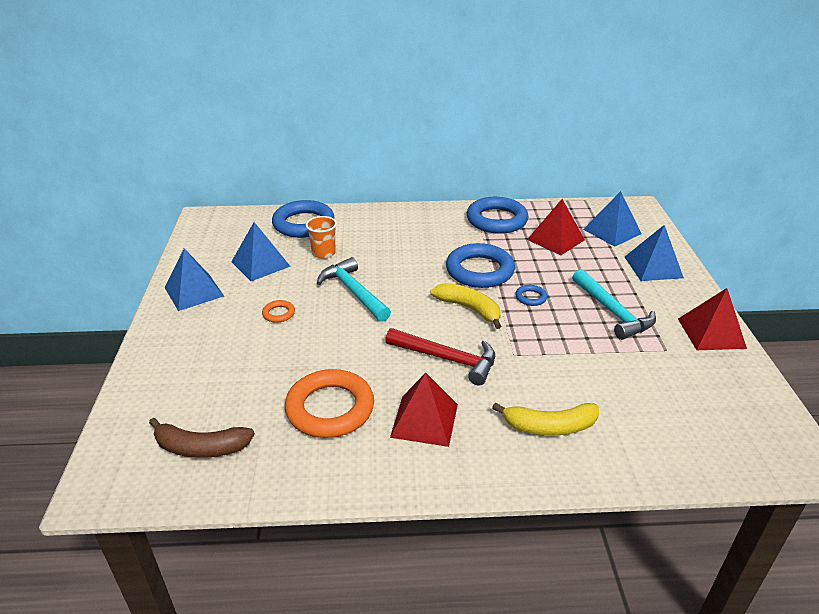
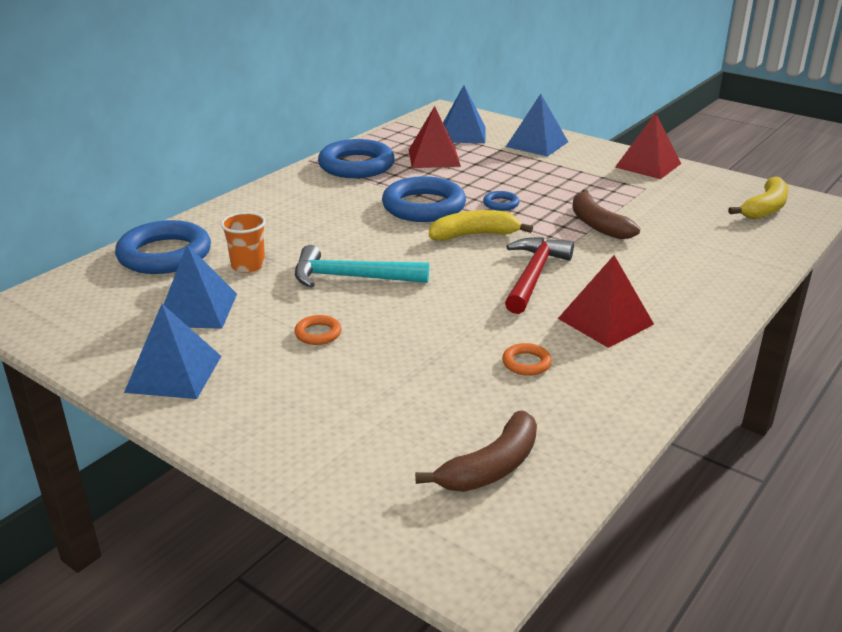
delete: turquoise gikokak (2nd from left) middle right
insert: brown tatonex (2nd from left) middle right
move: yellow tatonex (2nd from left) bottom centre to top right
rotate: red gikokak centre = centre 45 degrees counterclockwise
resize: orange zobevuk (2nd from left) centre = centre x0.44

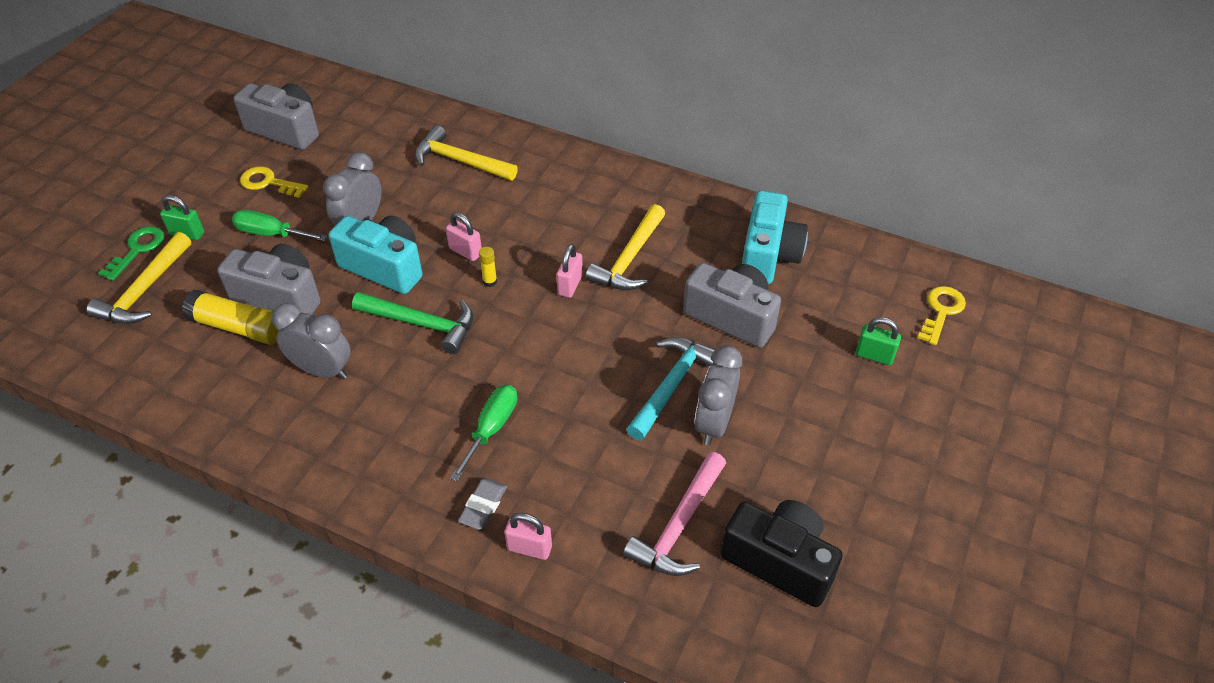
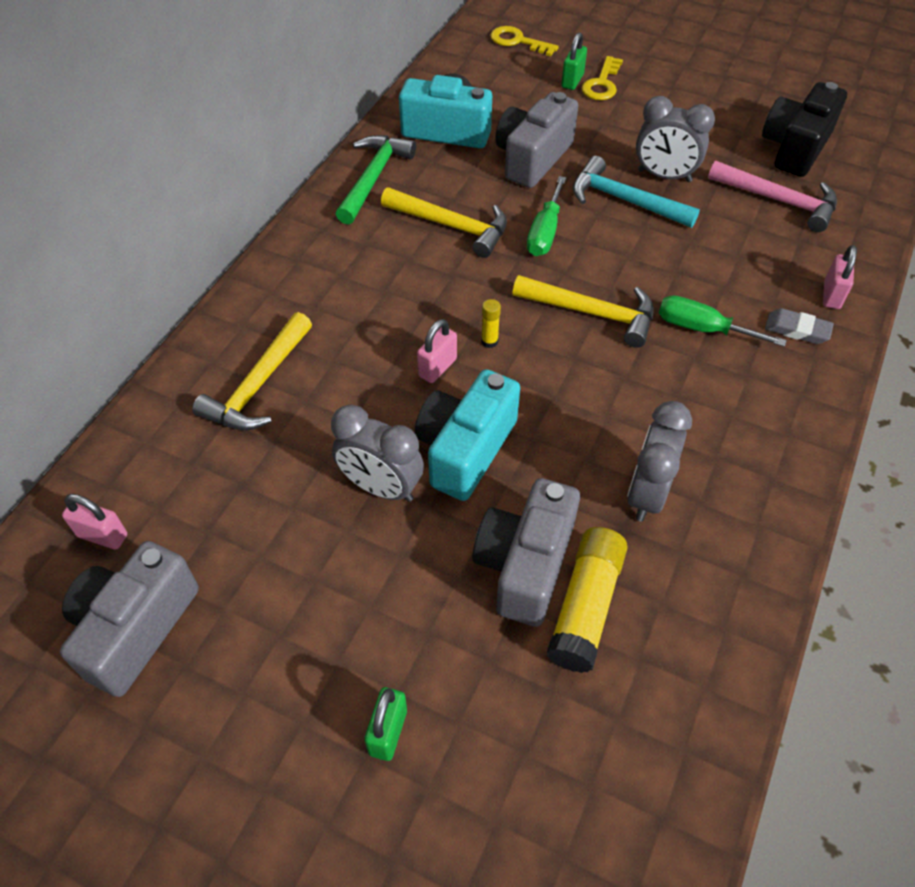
delete: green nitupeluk middle left
move: yellow nitupeluk (1st from left in the first image) top left to yellow nitupeluk (2nd from left) top centre; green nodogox (1st from left) top left to top centre; yellow gikokak (1st from left in the first image) middle left to yellow gikokak (3rd from left) centre; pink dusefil (3rd from left in the first image) centre to pink dusefil (1st from left) middle left; green gikokak centre to top centre

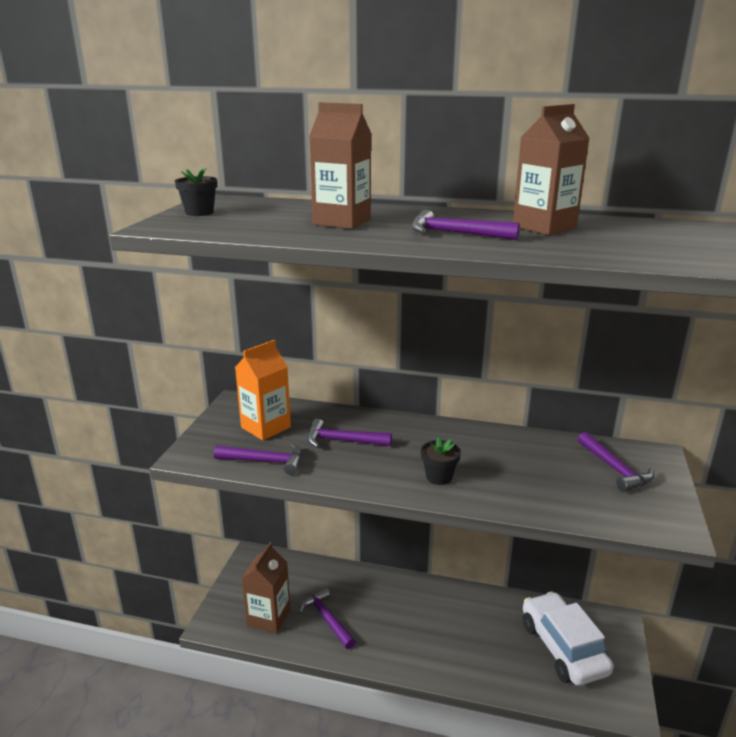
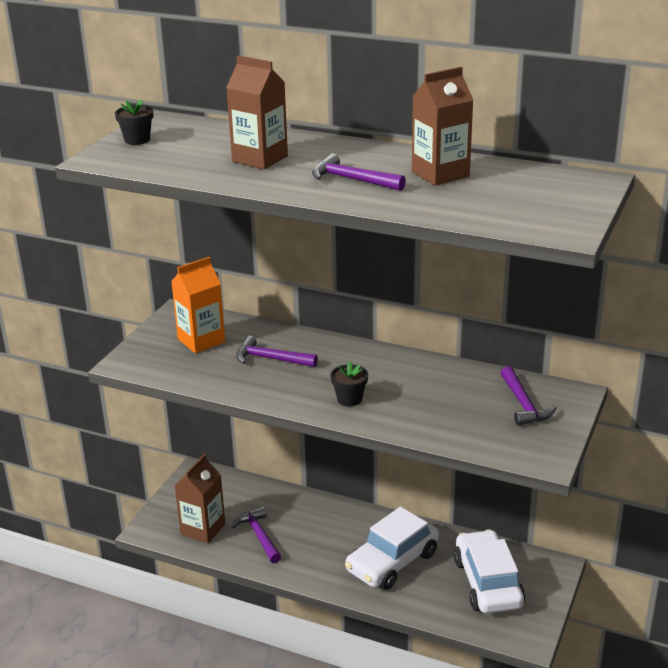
delete: purple gikokak (1st from left) centre
insert: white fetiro (1st from left) bottom centre

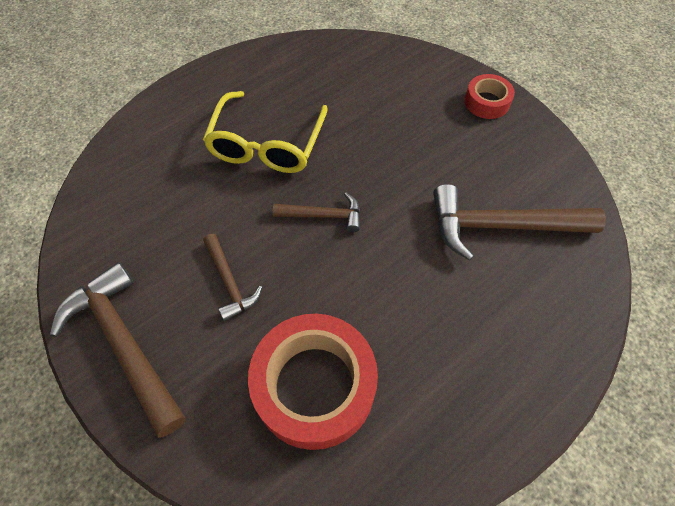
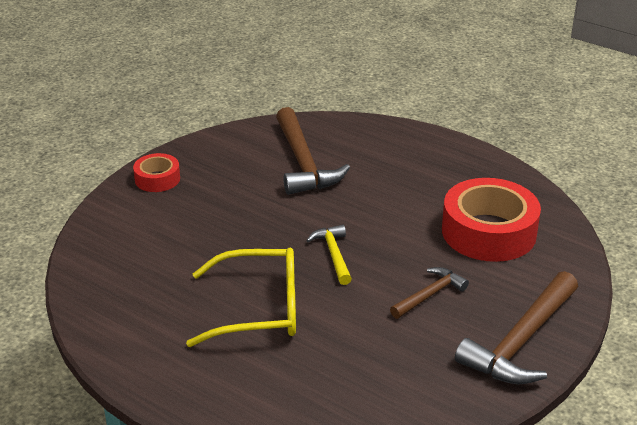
recolor: brown gikokak (3rd from left) centre to yellow gikokak centre

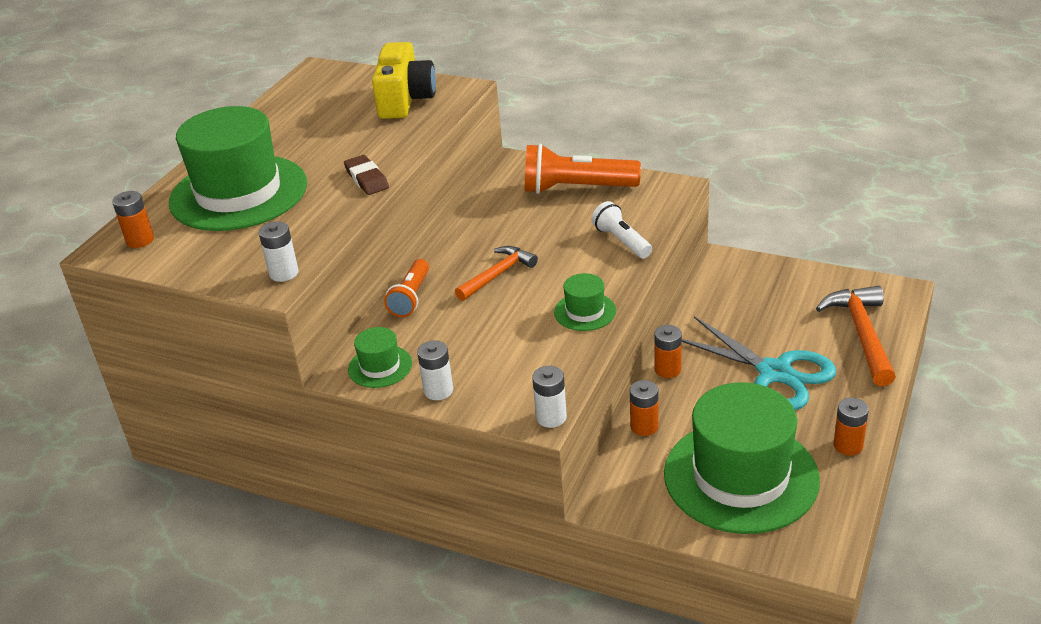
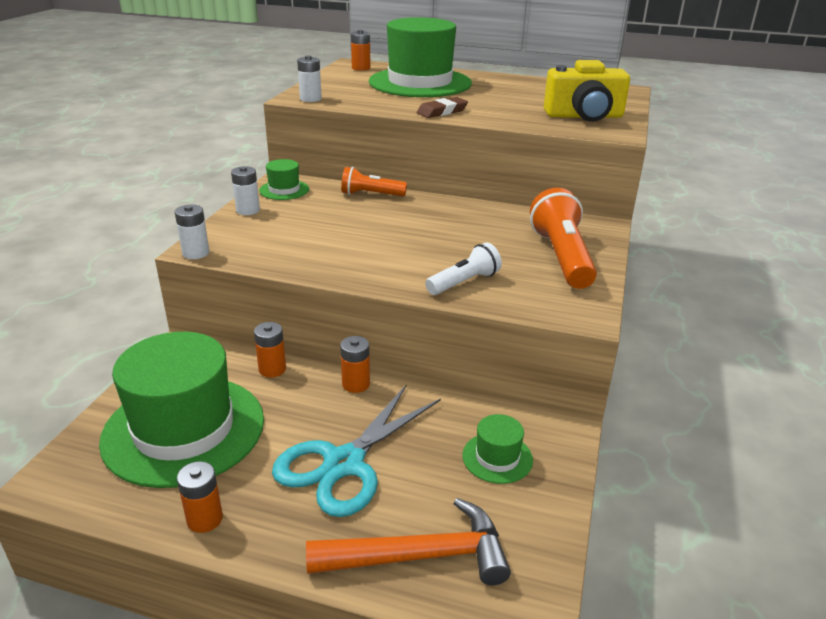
delete: orange gikokak (1st from left) centre
move: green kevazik (3rd from left in the first image) centre to green kevazik (4th from left) bottom centre

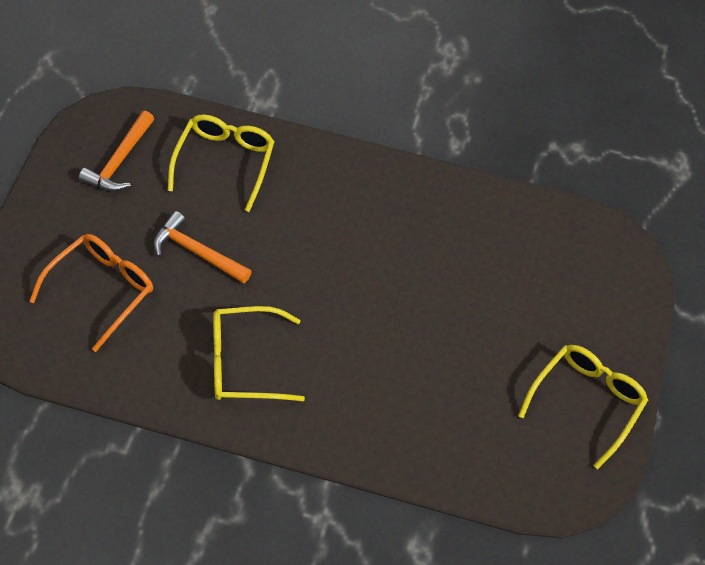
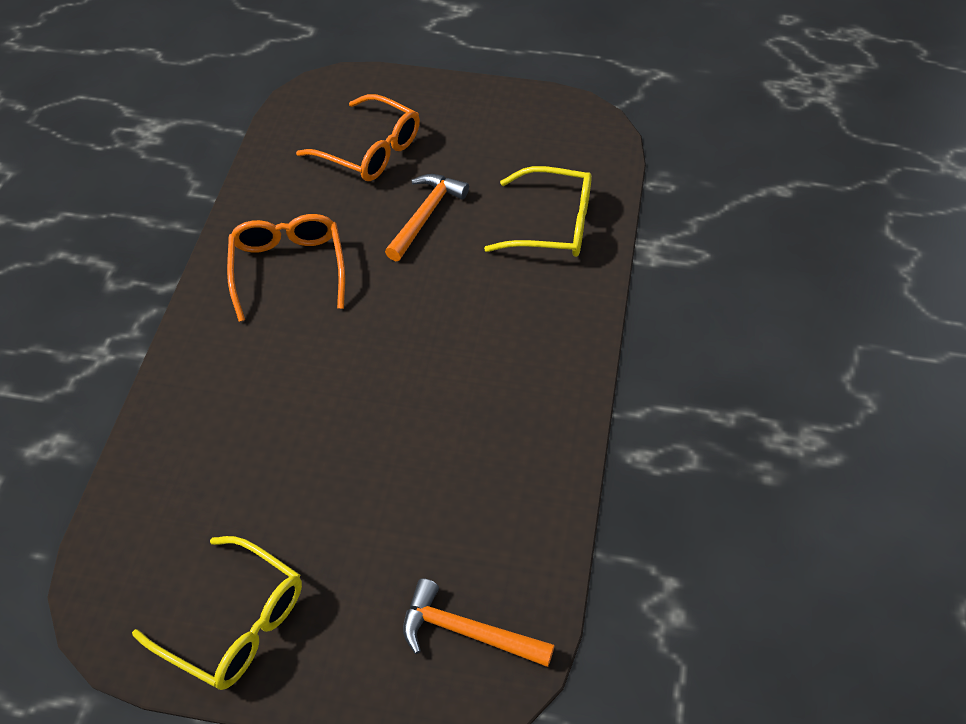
move: orange gikokak (1st from left in the first image) top left to orange gikokak (2nd from left) bottom centre
recolor: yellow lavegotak (2nd from left) centre to orange lavegotak (1st from left) middle left

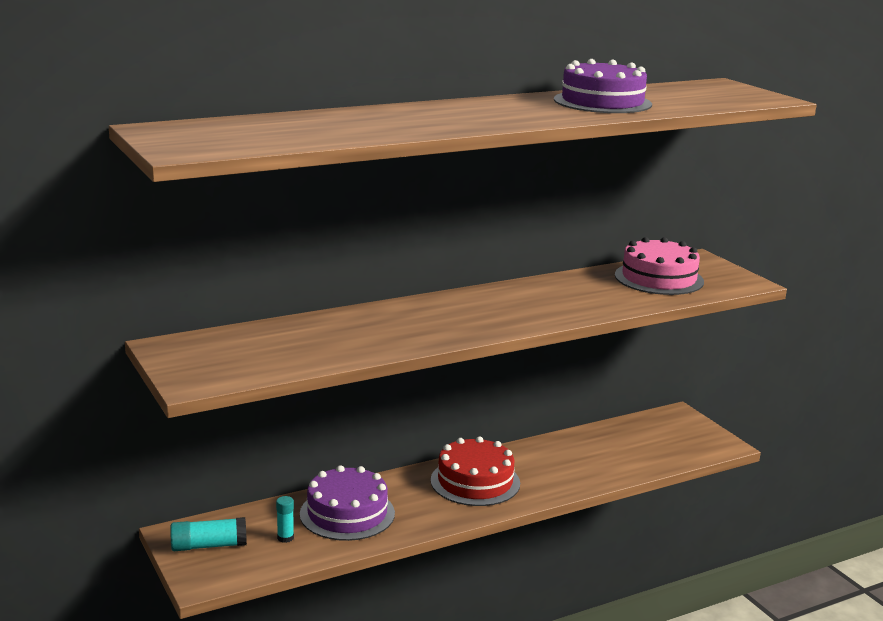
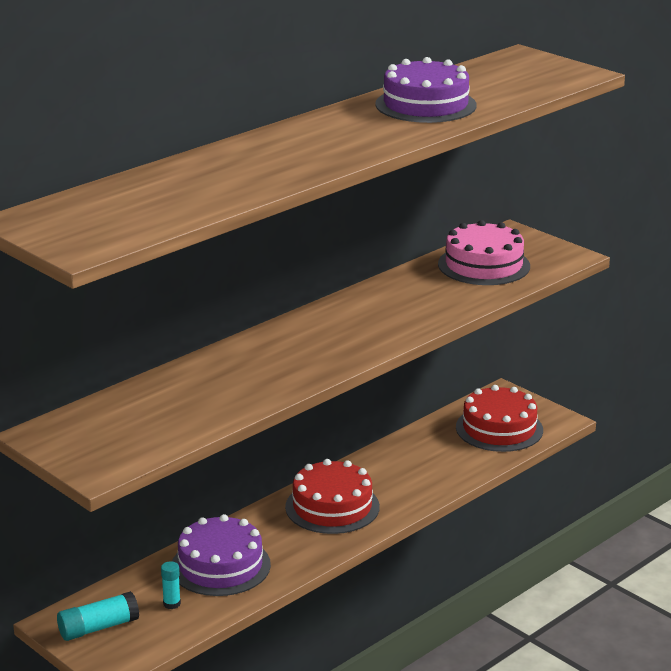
insert: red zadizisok (2nd from left) middle right

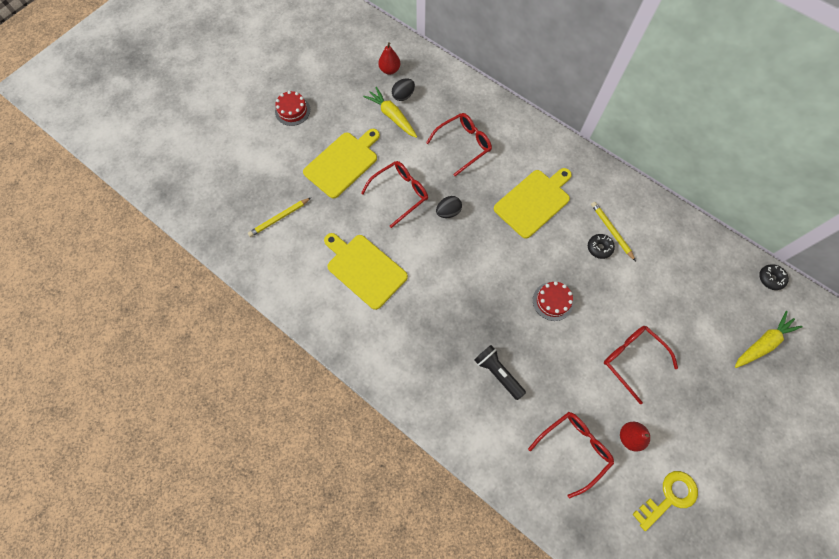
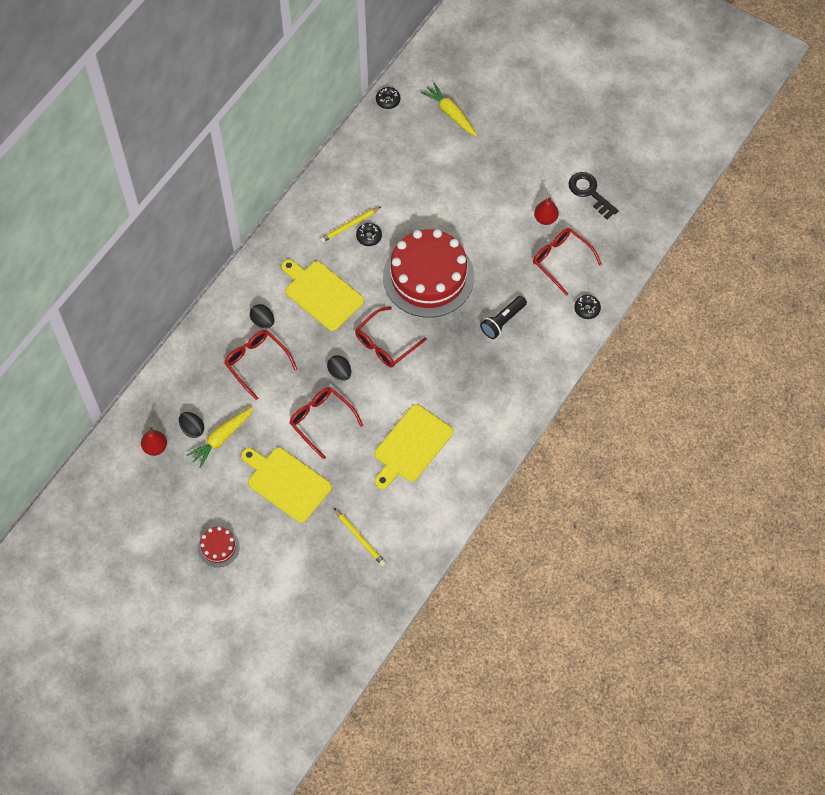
insert: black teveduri (3rd from left) middle right; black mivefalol (2nd from left) middle left
move: red lavegotak (4th from left in the first image) middle right to red lavegotak (3rd from left) centre
recolor: yellow nitupeluk bottom right to black nitupeluk top right
resize: red zadizisok (2nd from left) centre = centre x2.36

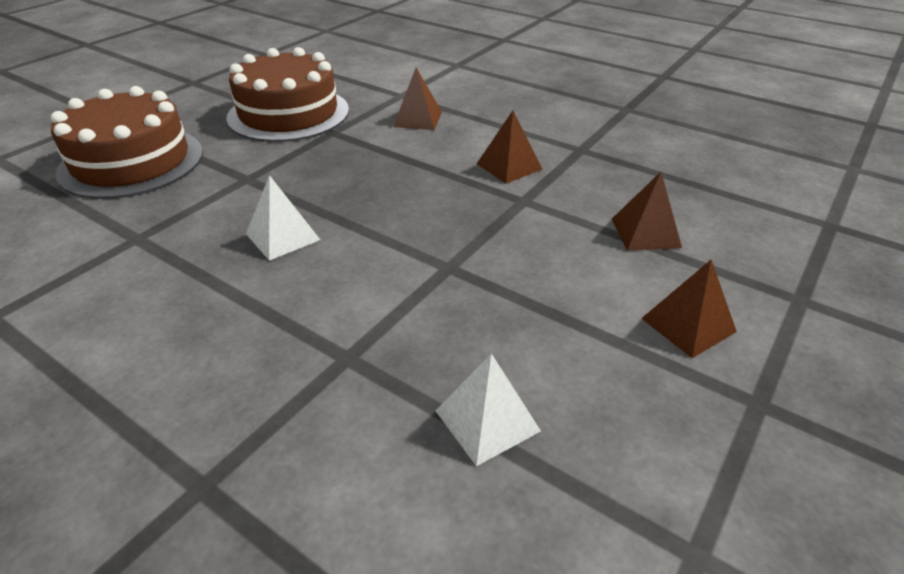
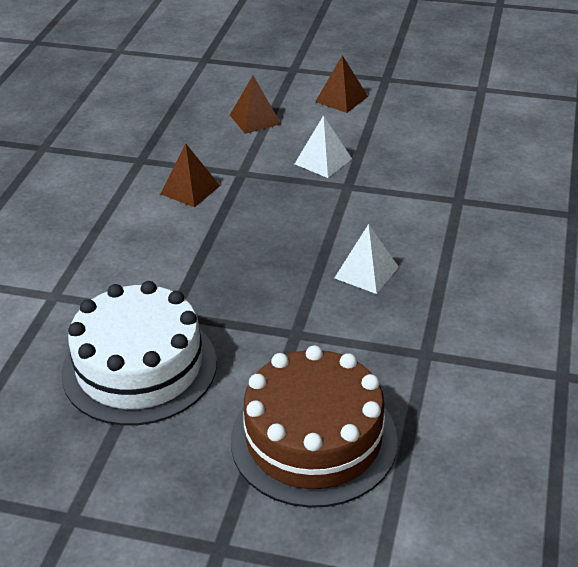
delete: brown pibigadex (1st from left) top centre
move: white pibigadex (2nd from left in the first image) bottom centre to white pibigadex (1st from left) top centre
recolor: brown zadizisok (2nd from left) top left to white zadizisok middle left

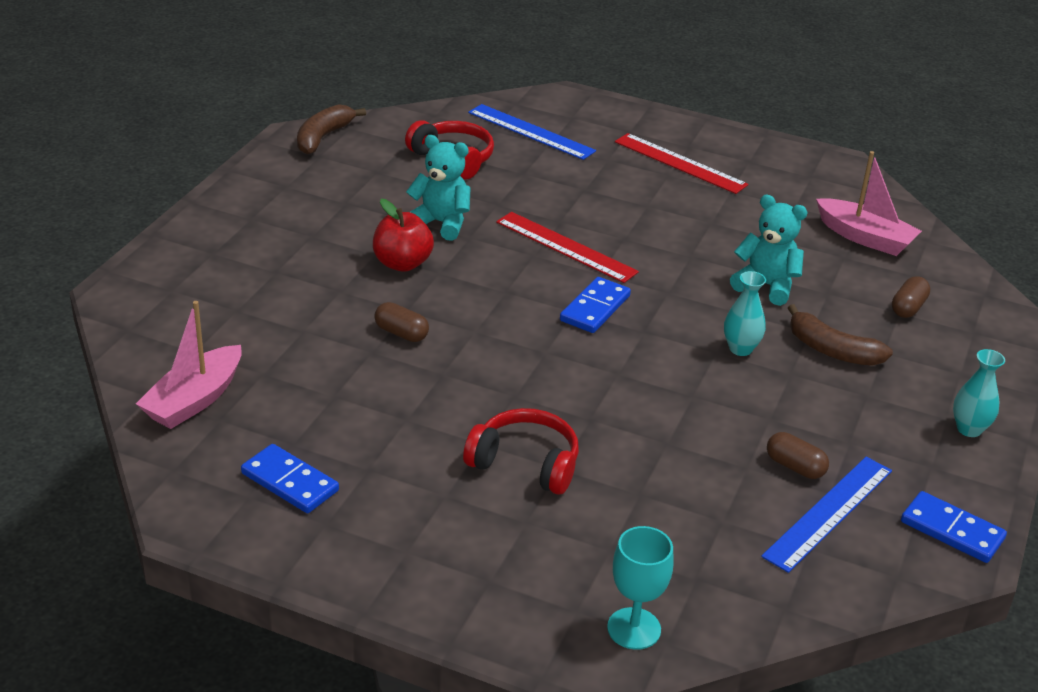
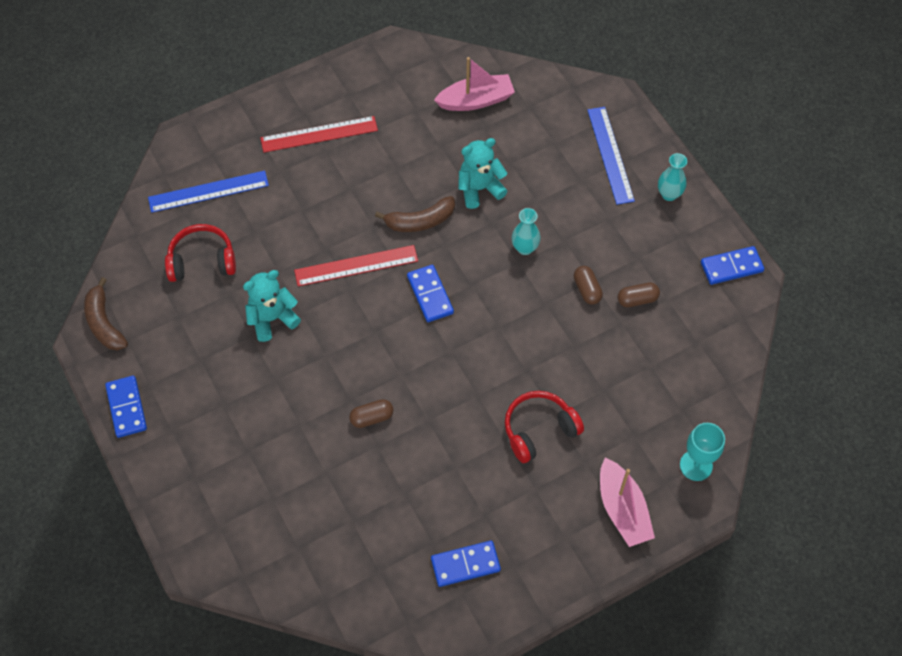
delete: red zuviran centre
insert: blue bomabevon (1st from left) middle left
move: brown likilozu (3rd from left in the first image) middle right to brown likilozu (2nd from left) centre; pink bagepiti (1st from left in the first image) middle left to pink bagepiti (2nd from left) bottom right; brown tatonex (2nd from left) middle right to top centre; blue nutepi (2nd from left) bottom right to top right

